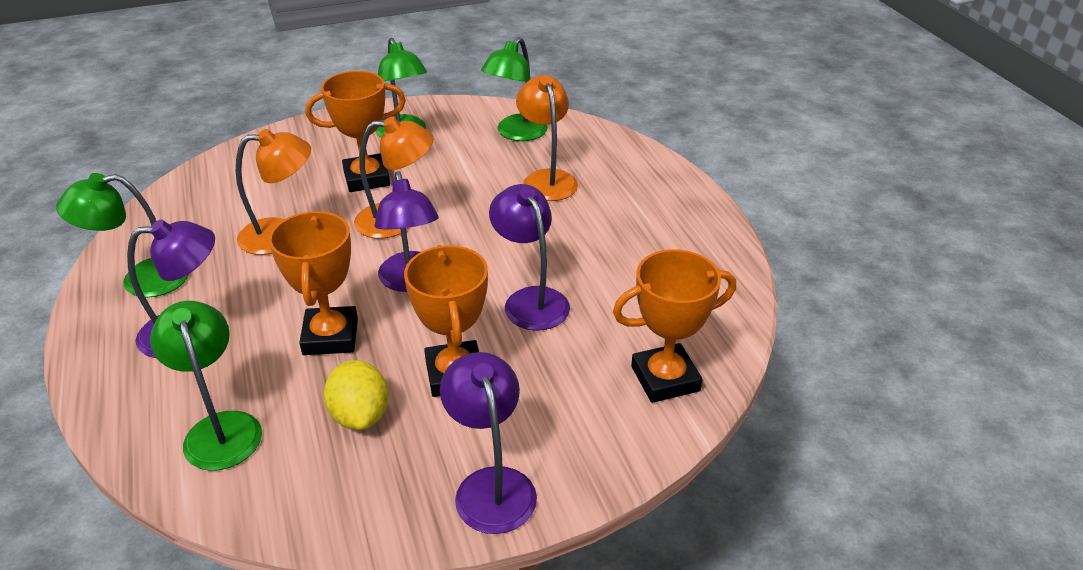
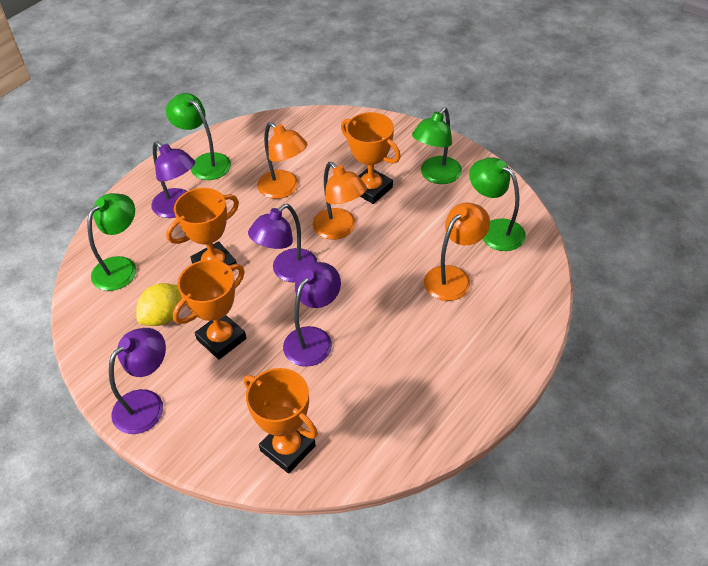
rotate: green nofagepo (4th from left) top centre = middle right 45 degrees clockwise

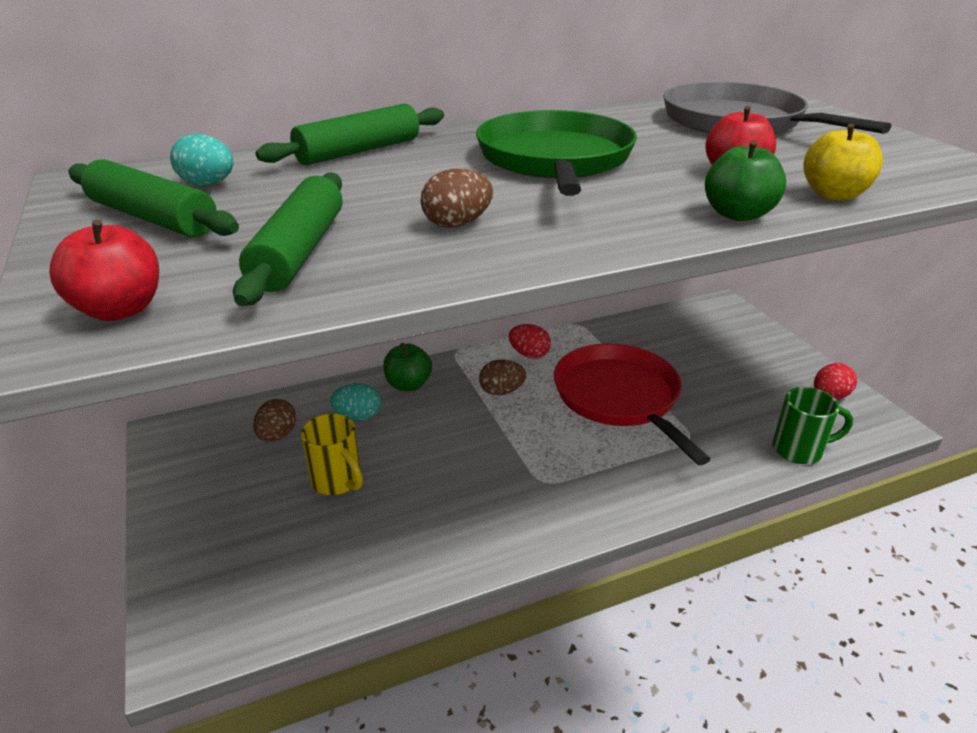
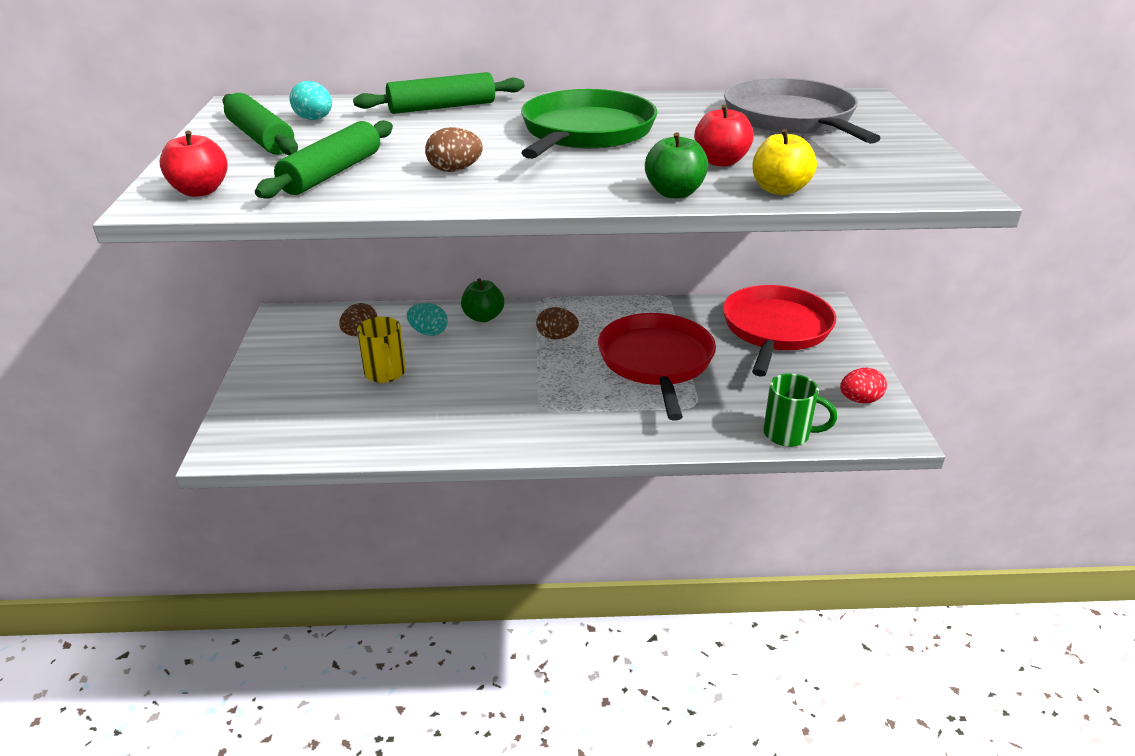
delete: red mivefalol (1st from left) centre
insert: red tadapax (2nd from left) middle right

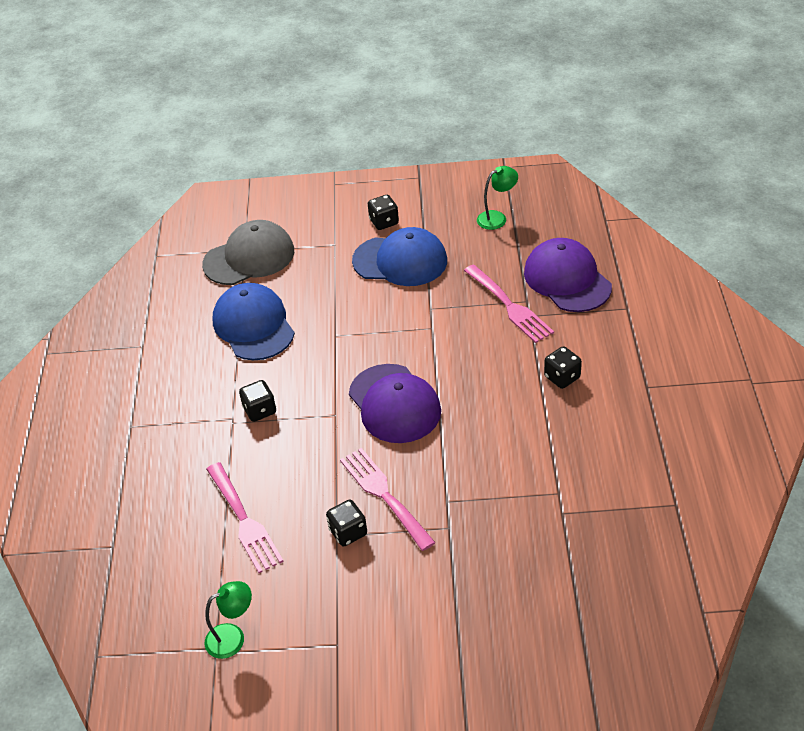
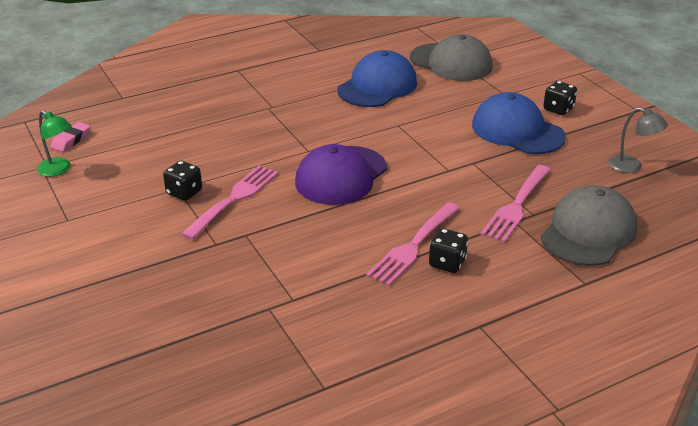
delete: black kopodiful (1st from left) middle left
insert: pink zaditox top left
move: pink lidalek (1st from left in the first image) bottom left to pink lidalek (2nd from left) centre
recolor: green nofagepo (2nd from left) top centre to grey nofagepo top right; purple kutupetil (2nd from left) middle right to grey kutupetil (2nd from left) middle right
rotate: blue kutupetil (2nd from left) centre = top right 150 degrees clockwise

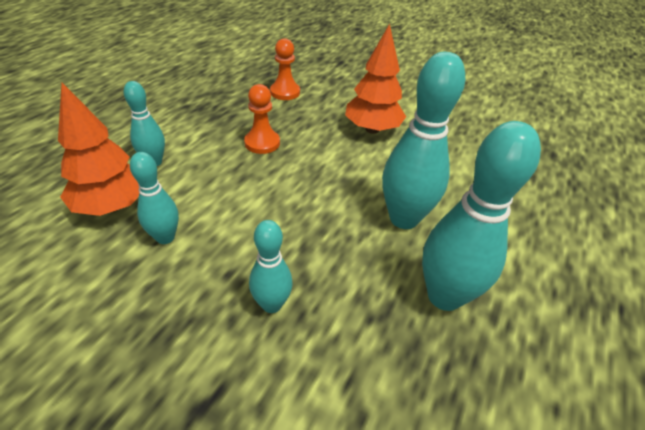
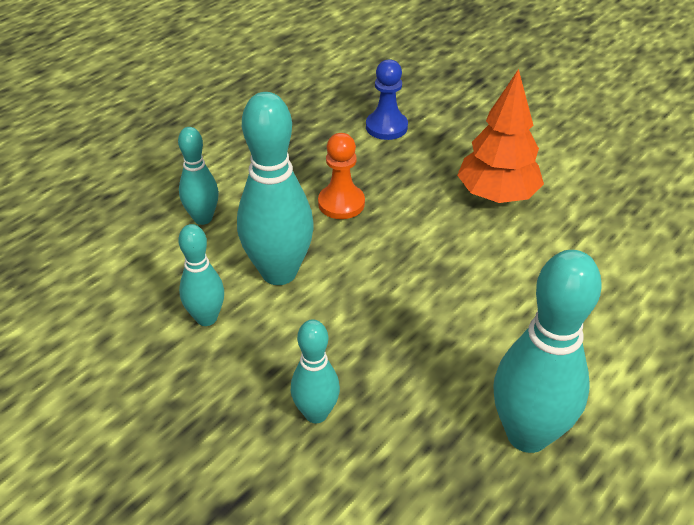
delete: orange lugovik (1st from left) middle left
move: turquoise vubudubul (4th from left in the first image) top centre to turquoise vubudubul (3rd from left) centre
recolor: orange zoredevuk (2nd from left) top centre to blue zoredevuk top centre

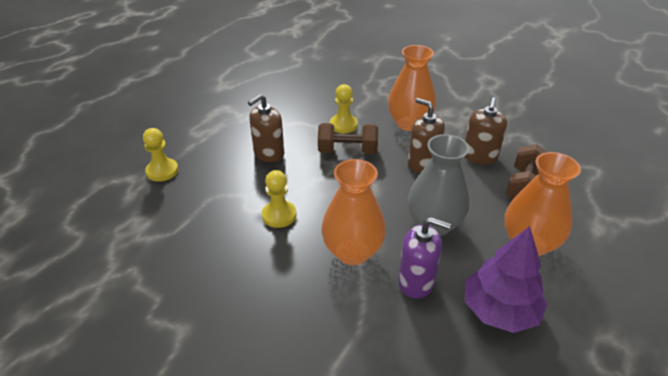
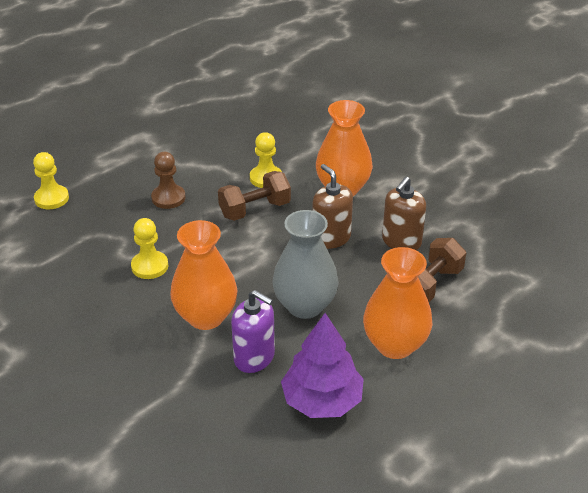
replace: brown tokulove (1st from left) centre to brown zoredevuk middle left
rotate: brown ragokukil (1st from left) centre = centre 45 degrees counterclockwise

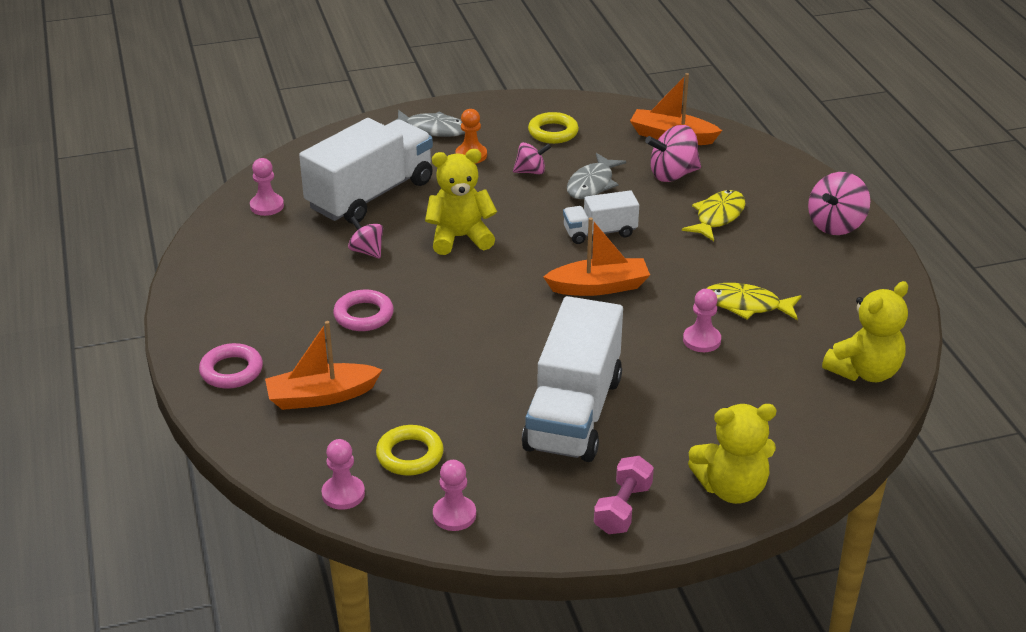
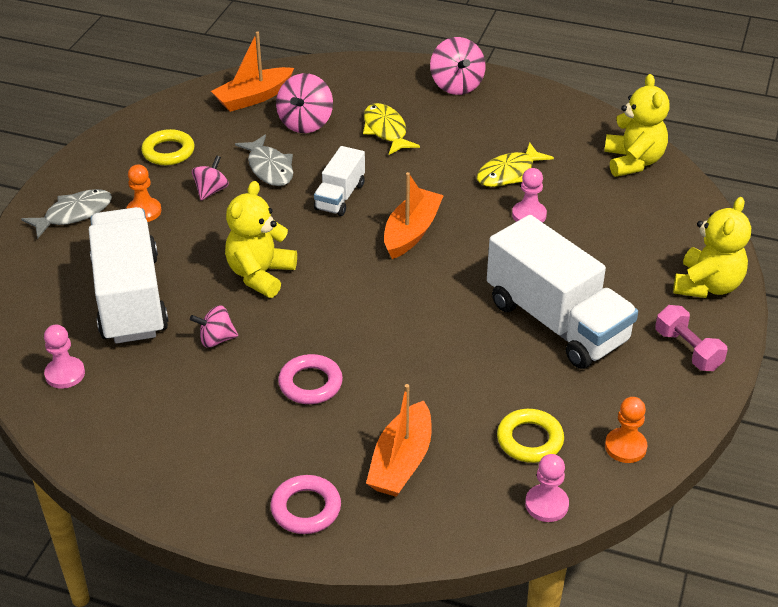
recolor: pink zoredevuk (3rd from left) bottom centre to orange zoredevuk (2nd from left) bottom right

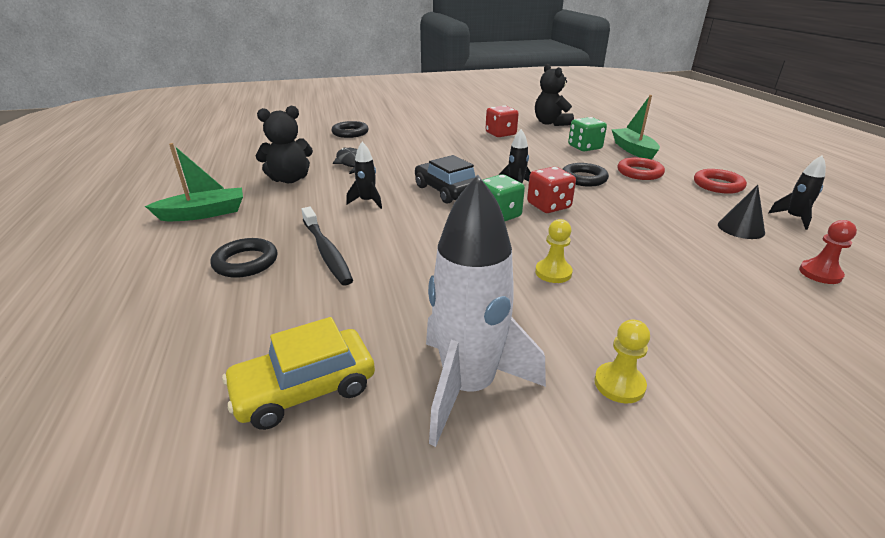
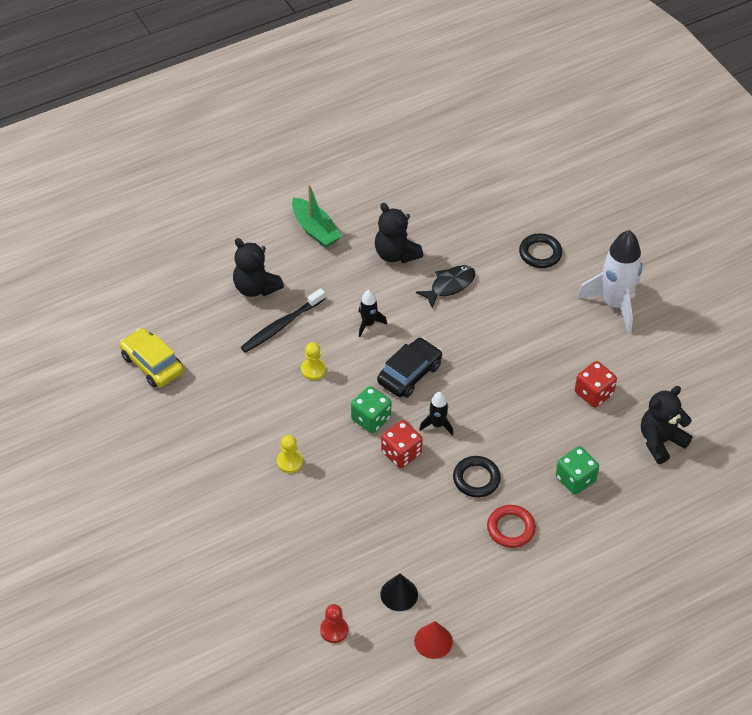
delete: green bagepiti (2nd from left) top right; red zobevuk (2nd from left) middle right
move: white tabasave centre to middle right; yellow zoredevuk (2nd from left) bottom right to centre
replace: black tabasave (3rd from left) middle right to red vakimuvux bottom centre; black zobevuk (1st from left) middle left to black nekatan (1st from left) centre

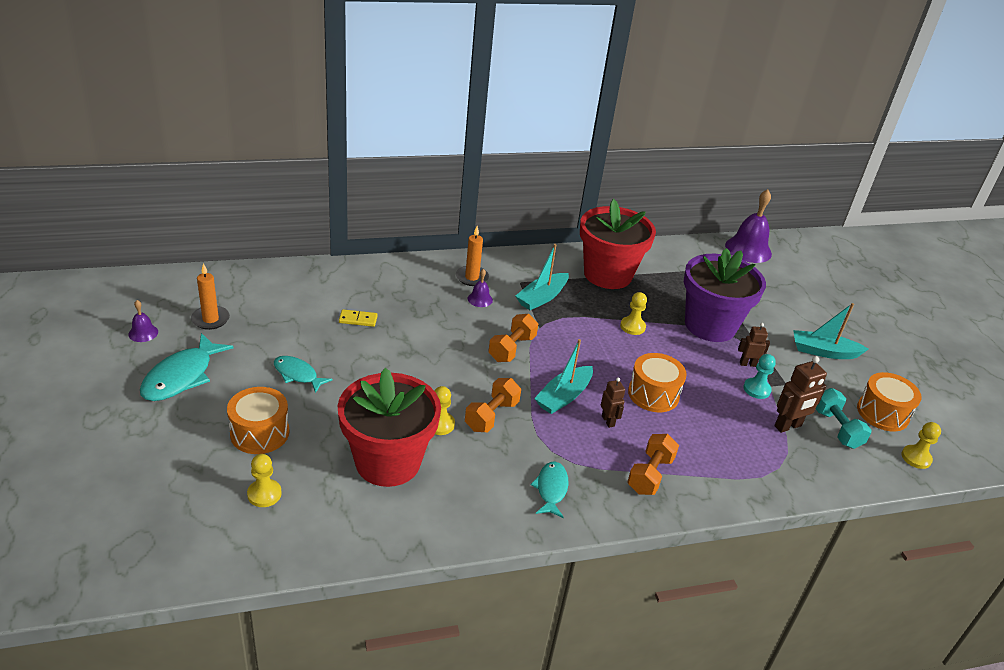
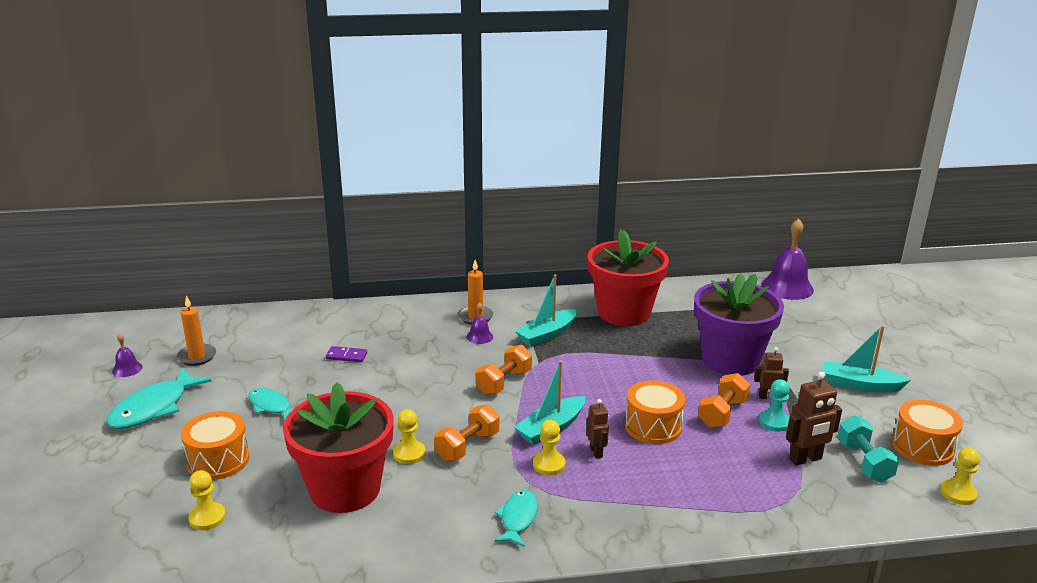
move: yellow zoredevuk (3rd from left) centre to bottom centre; orange ragokukil (3rd from left) bottom centre to bottom right
recolor: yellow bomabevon centre to purple bomabevon centre

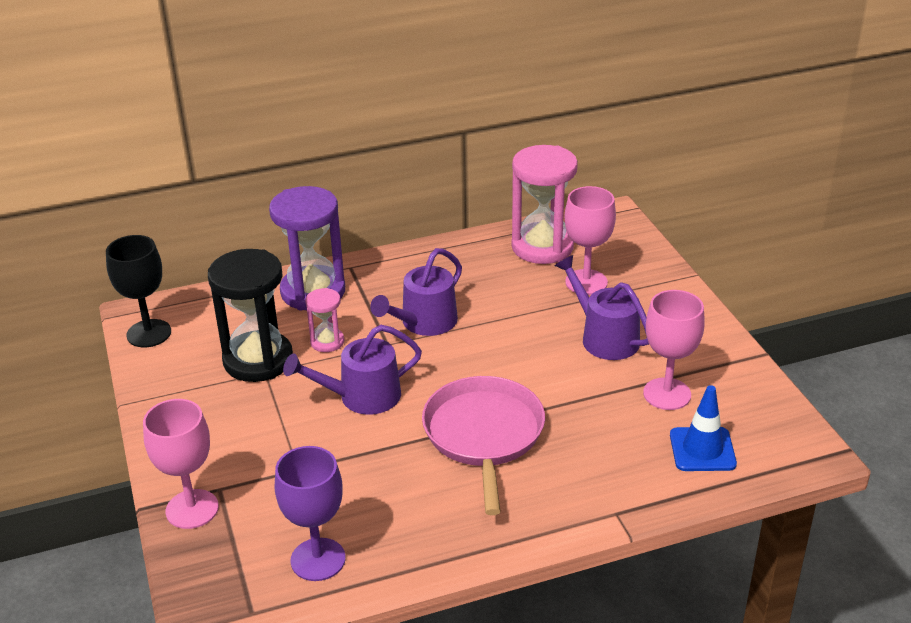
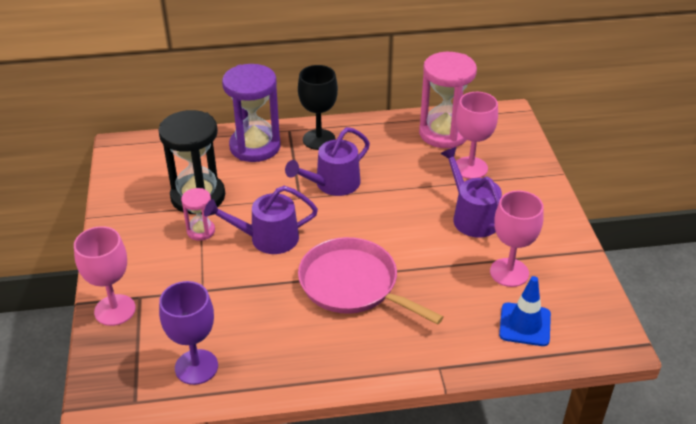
move: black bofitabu middle left to top centre; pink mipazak (1st from left) centre to middle left
rotate: pink tadapax bottom centre = centre 60 degrees counterclockwise

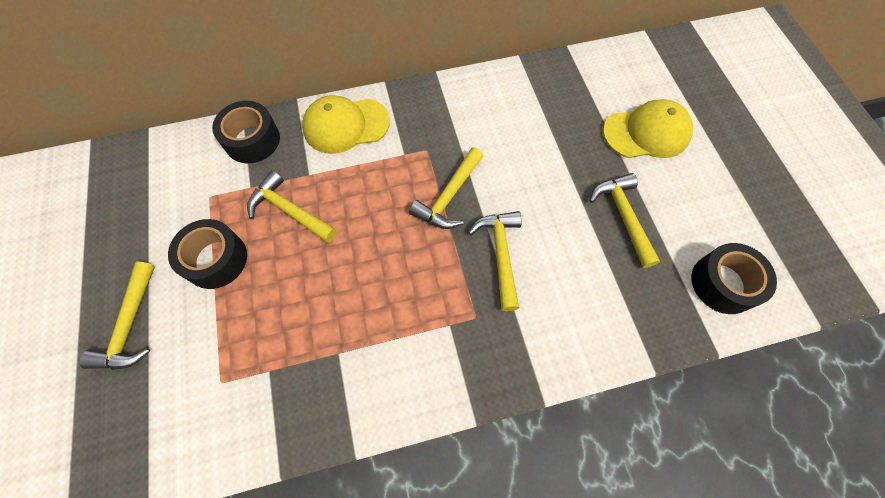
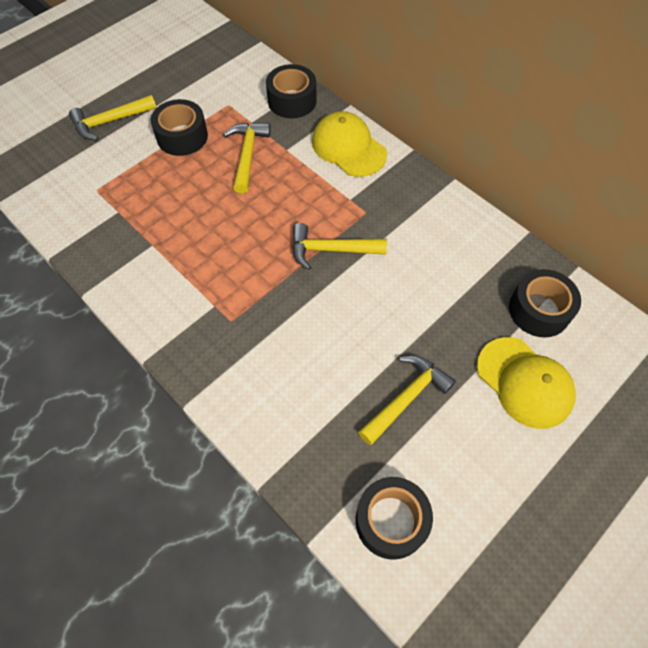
delete: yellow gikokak (4th from left) centre
insert: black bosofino (4th from left) middle right

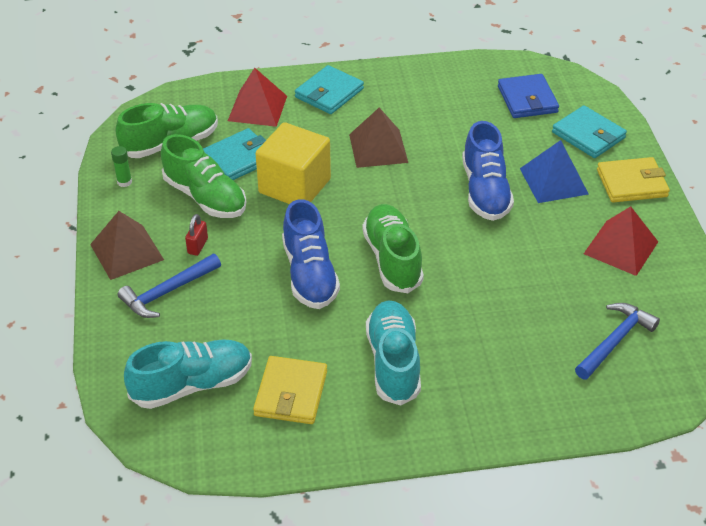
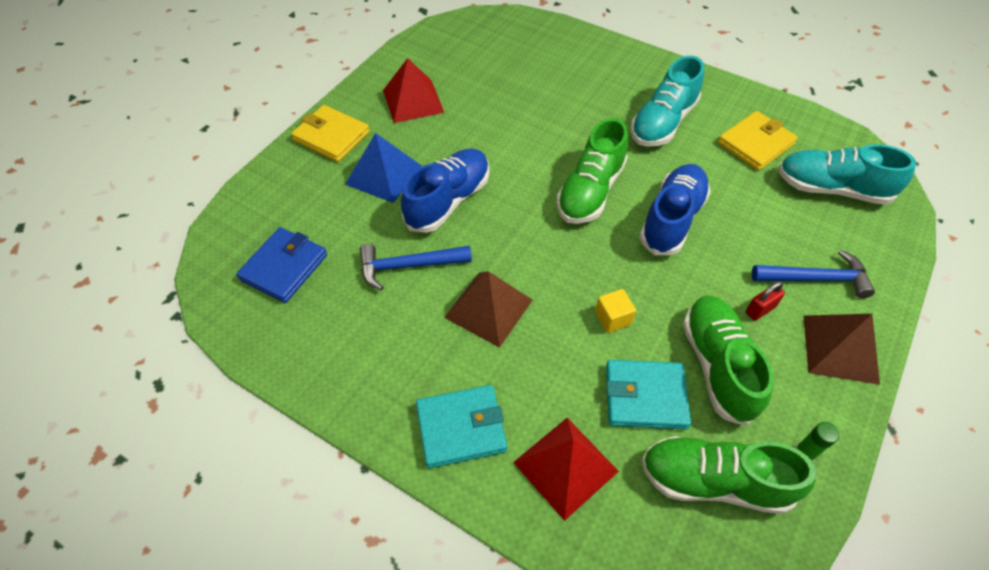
delete: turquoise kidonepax (3rd from left) top right
move: blue gikokak (2nd from left in the first image) middle right to blue gikokak (1st from left) centre
resize: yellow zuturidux top centre = centre x0.42

